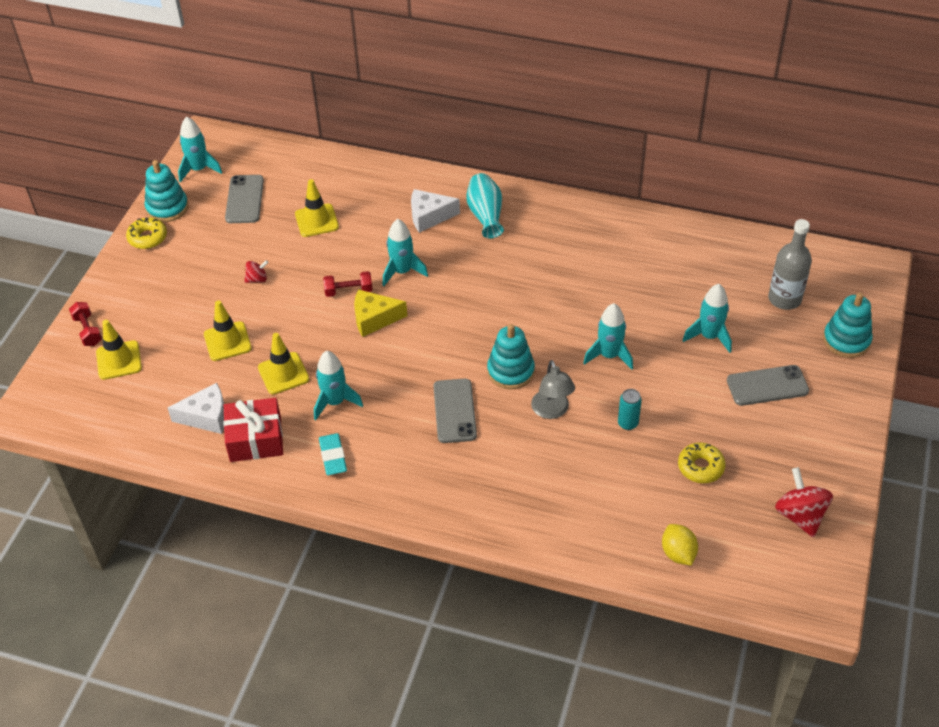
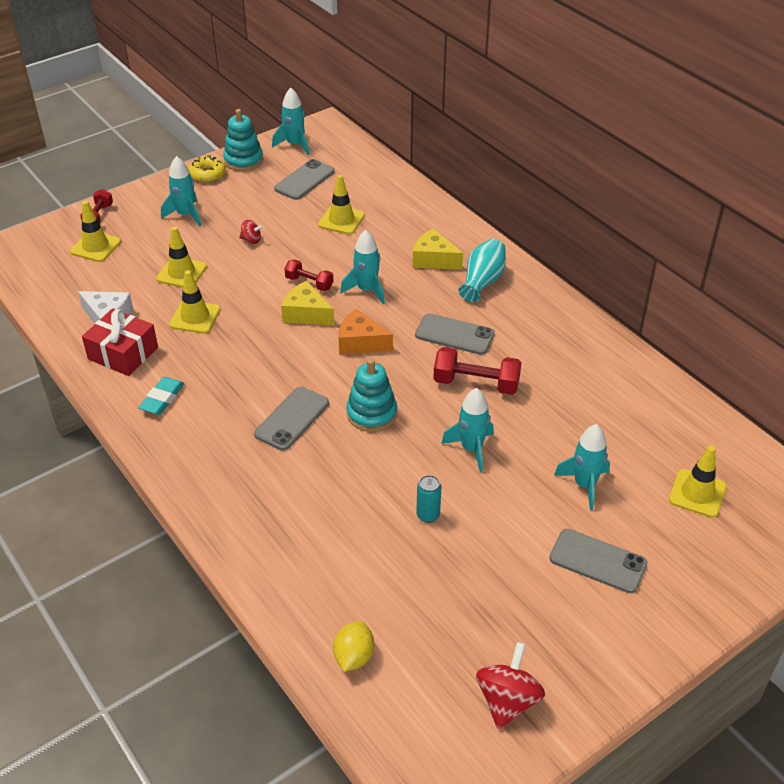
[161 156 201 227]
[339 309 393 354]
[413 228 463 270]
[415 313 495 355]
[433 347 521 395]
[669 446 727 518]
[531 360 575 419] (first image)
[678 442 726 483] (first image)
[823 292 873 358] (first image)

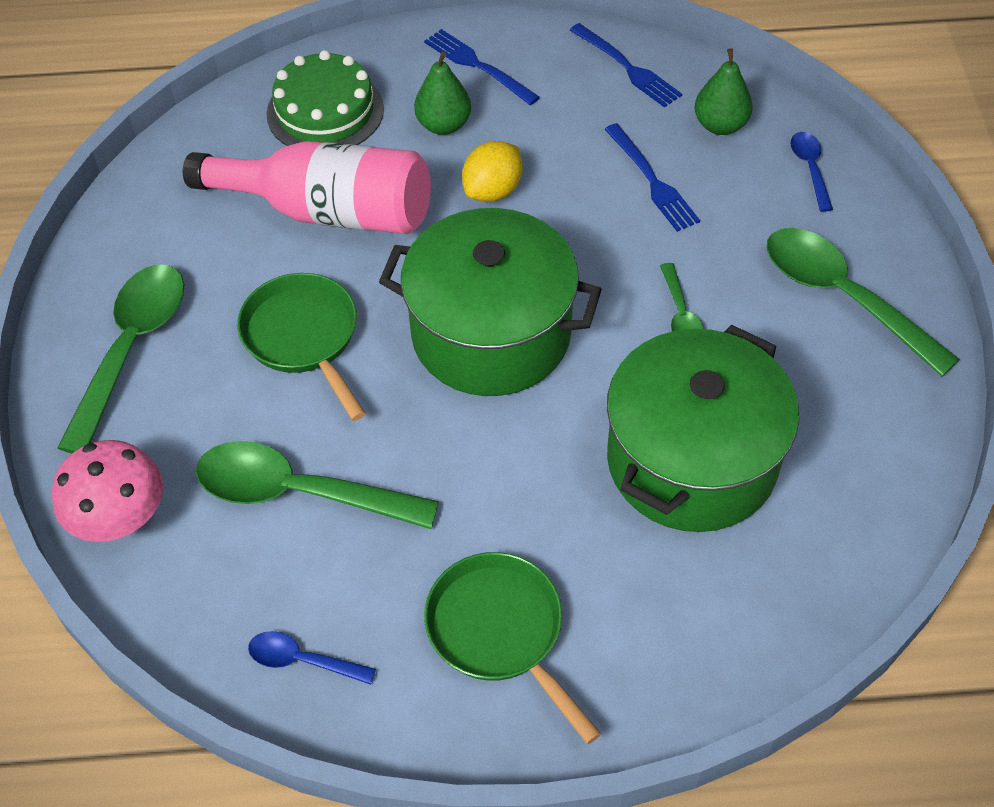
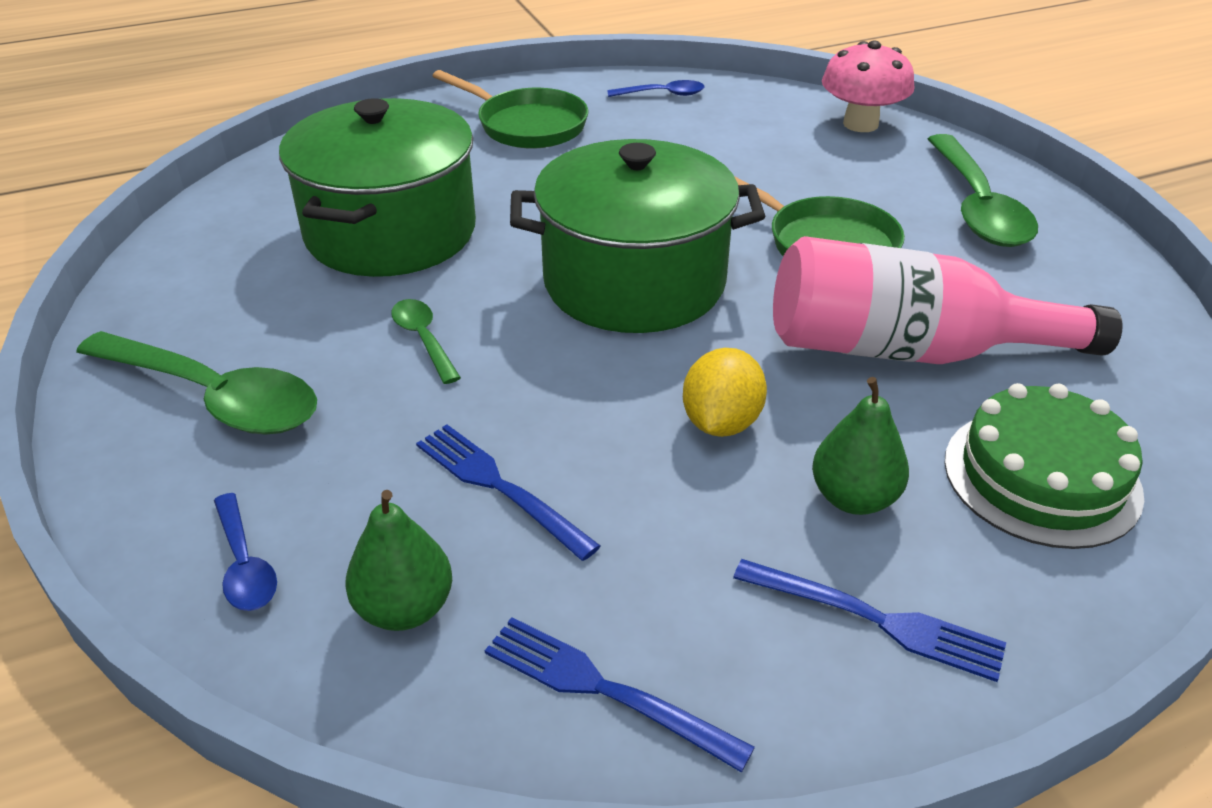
[196 441 439 529] (first image)

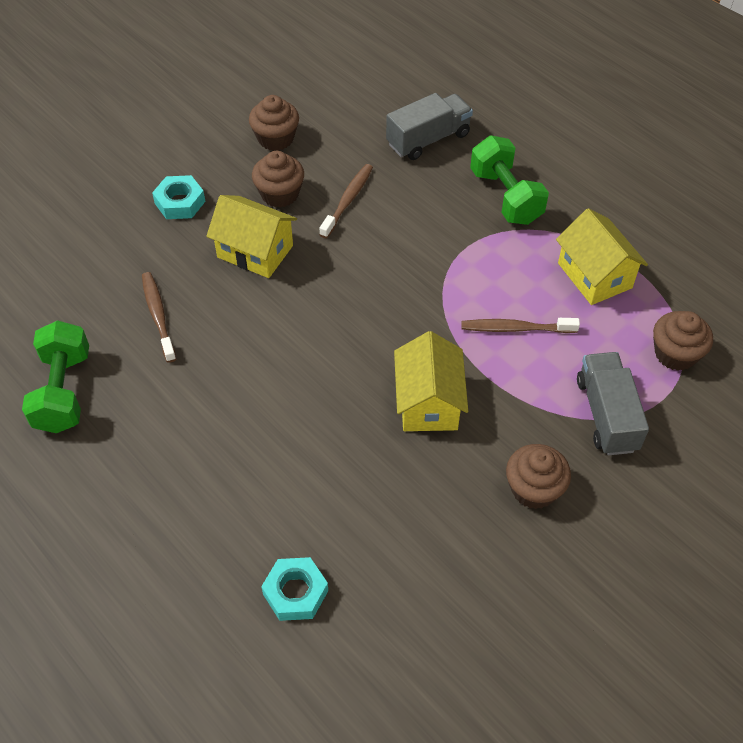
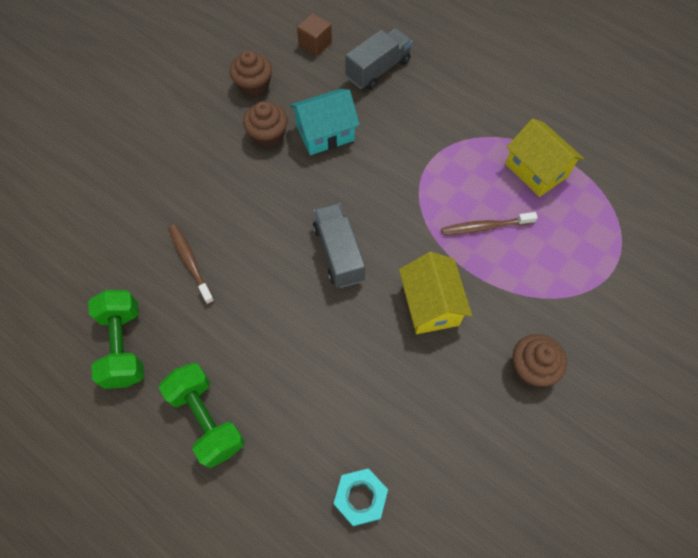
[159 363 245 468]
[290 89 360 155]
[297 13 332 56]
[313 203 365 288]
[152 175 205 219] (first image)
[206 195 297 278] (first image)
[653 311 713 371] (first image)

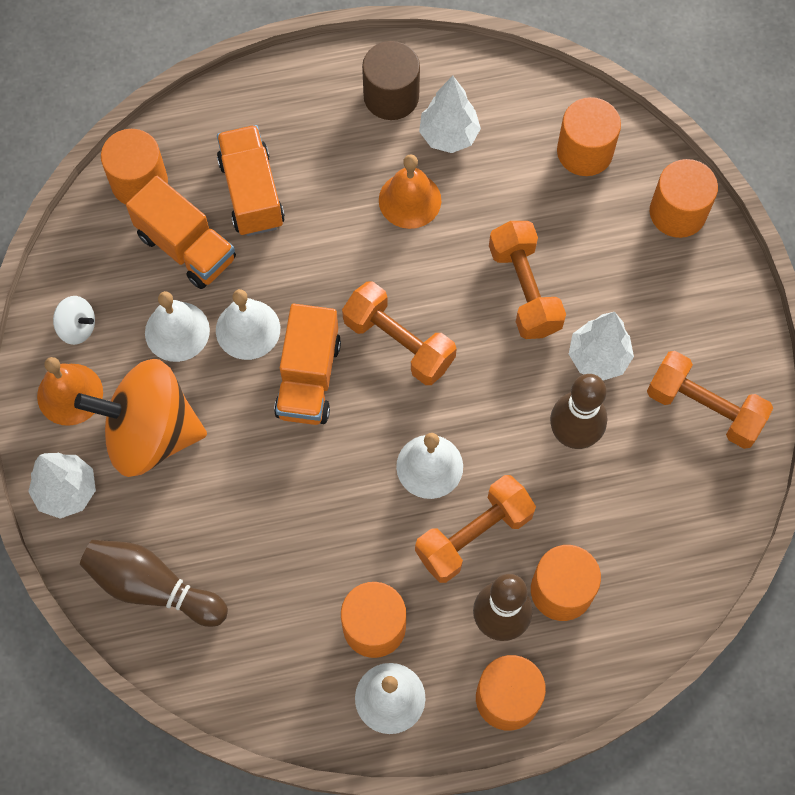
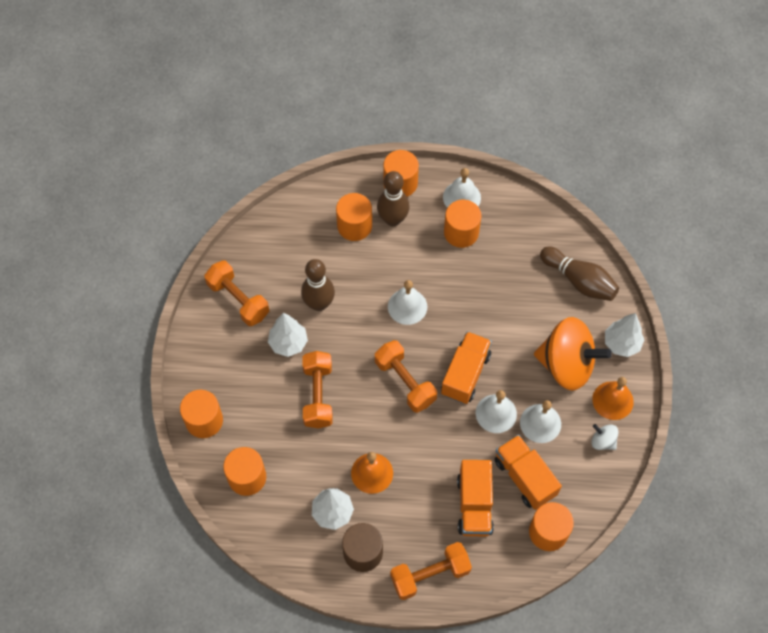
[390 542 472 600]

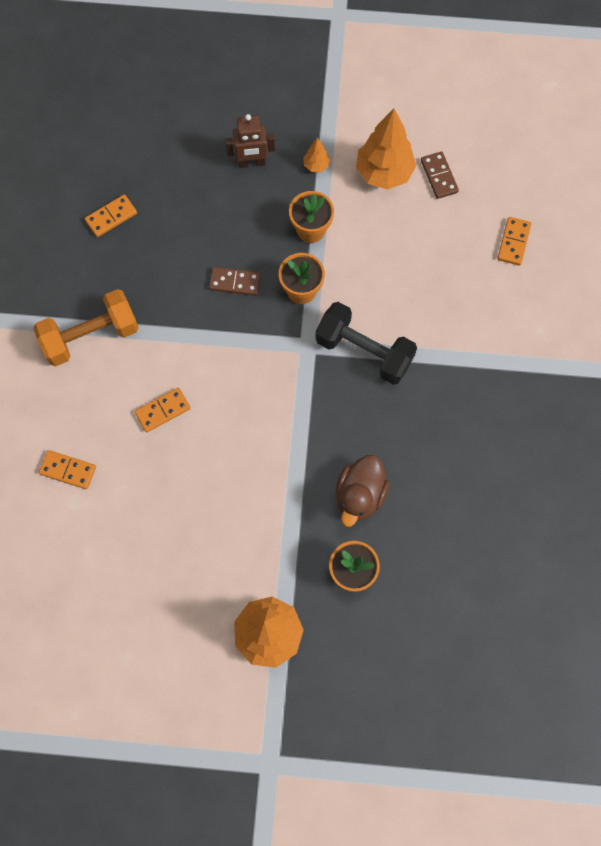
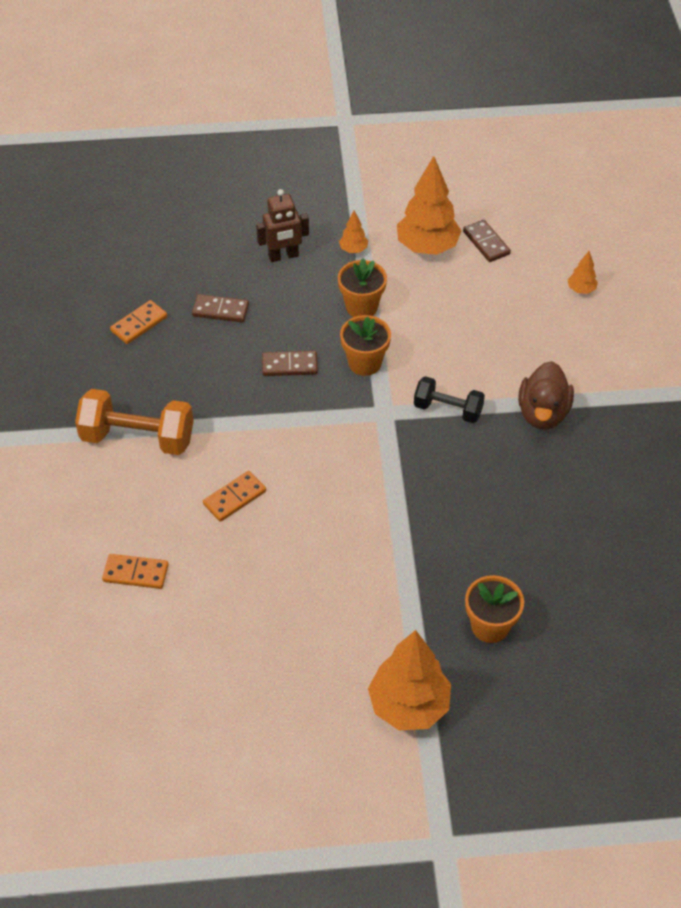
[75 389 193 455]
[192 294 249 323]
[414 376 485 423]
[518 361 574 429]
[568 251 598 294]

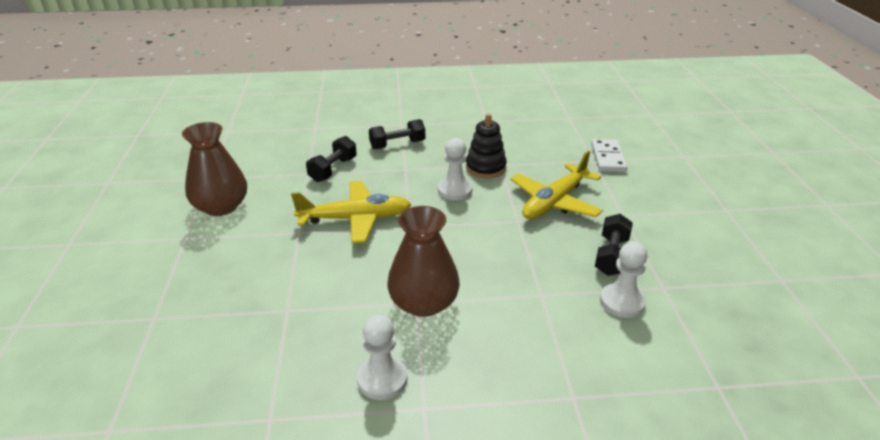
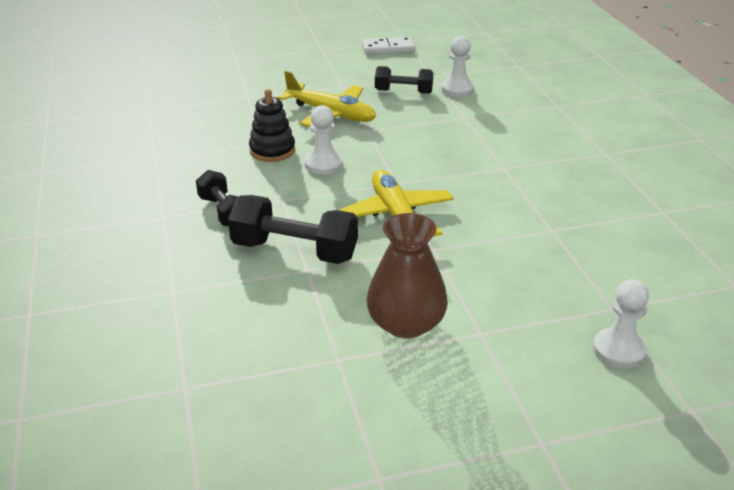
[228 195 358 264]
[362 37 415 54]
[593 279 649 369]
[387 206 460 317] (first image)

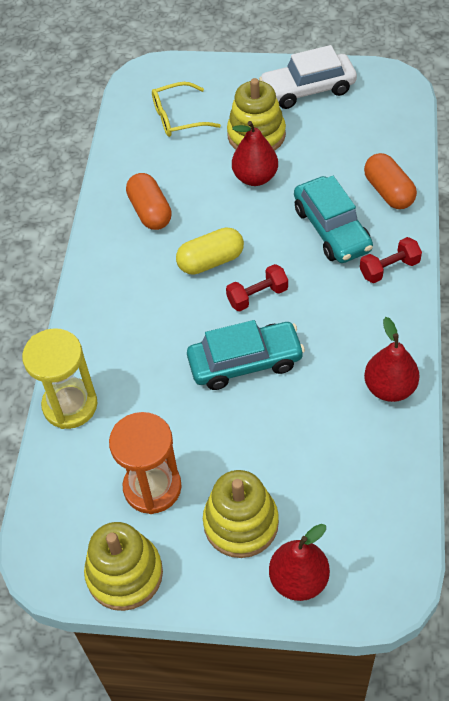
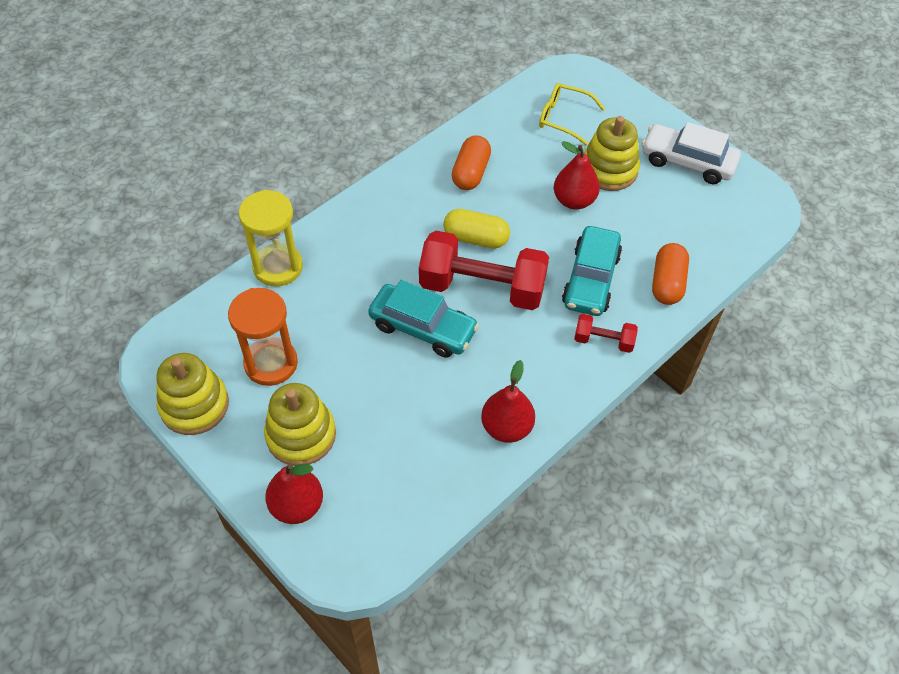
[419 231 549 310]

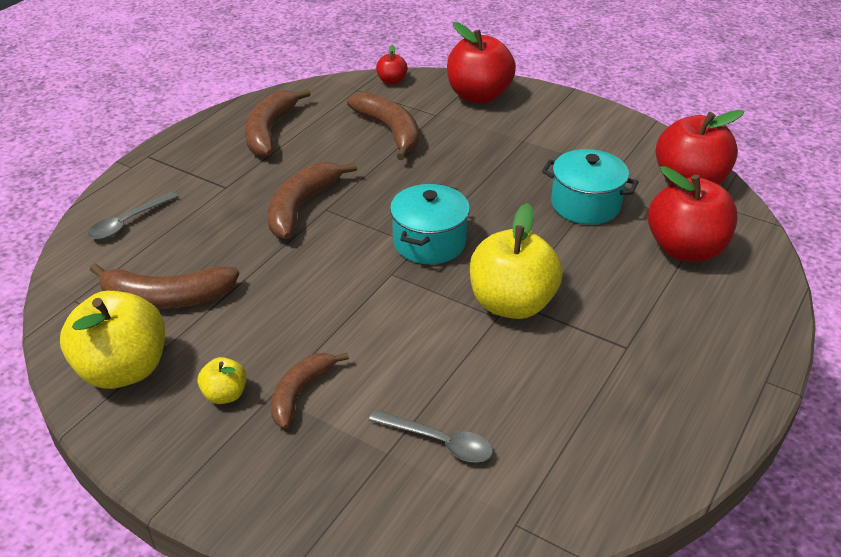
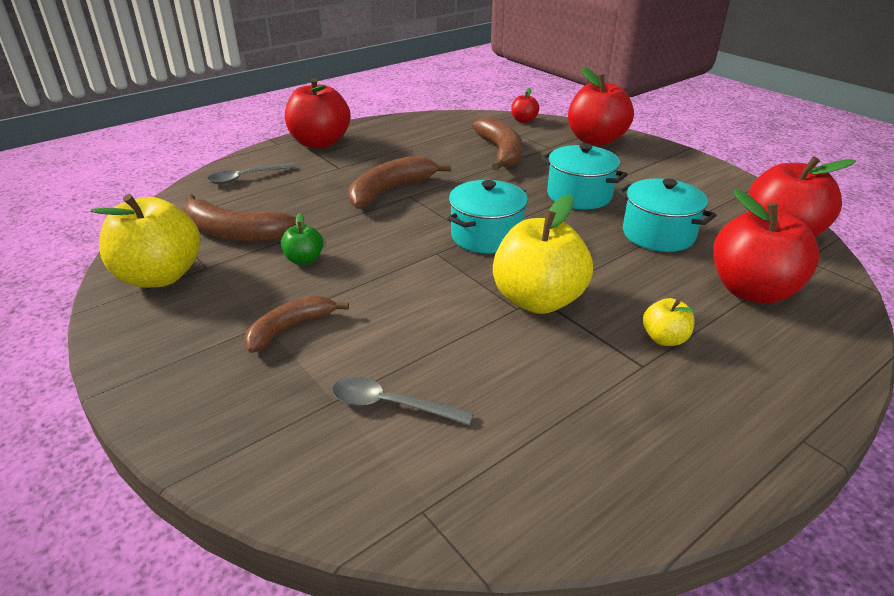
[281 213 323 265]
[285 78 351 148]
[332 377 474 425]
[541 144 628 209]
[643 298 695 346]
[245 89 310 157] (first image)

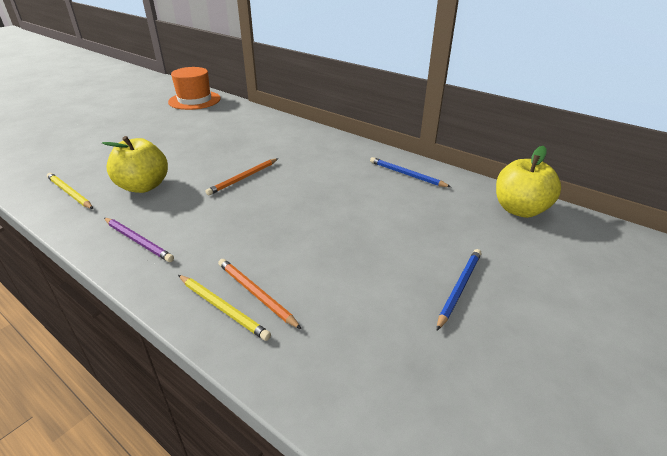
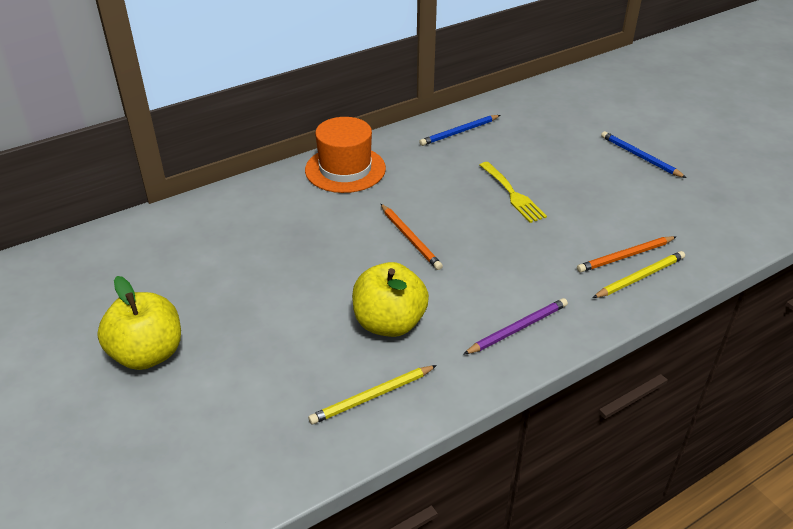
[97 276 181 370]
[305 117 386 193]
[480 162 547 223]

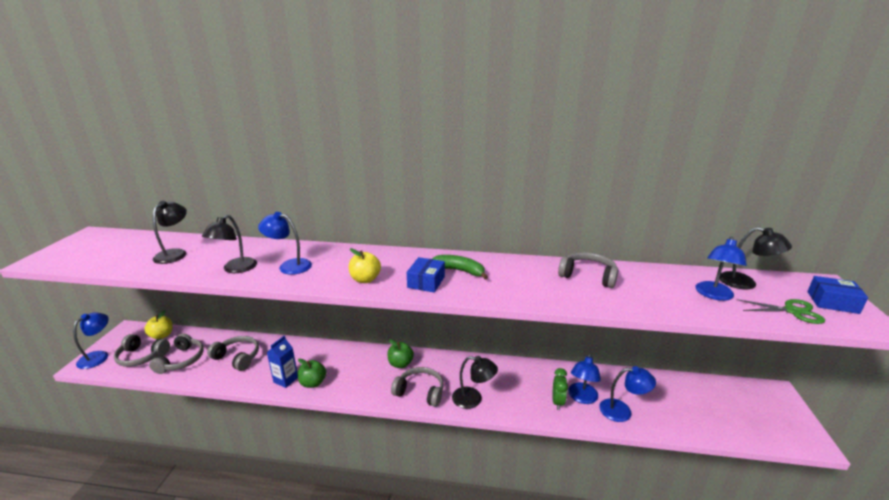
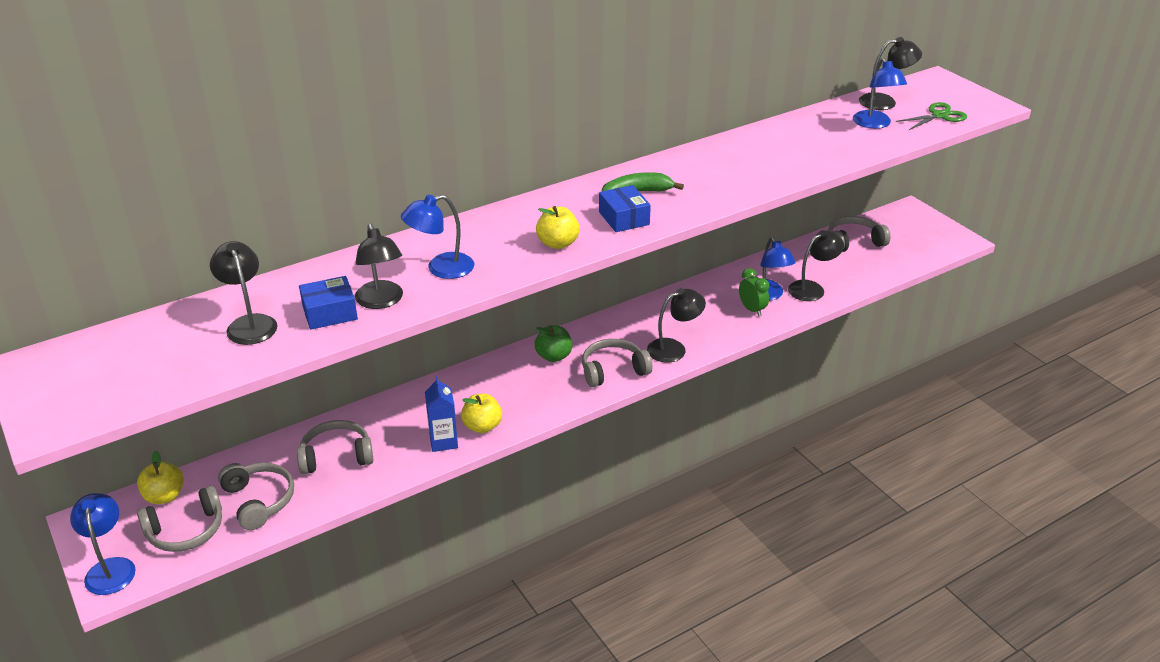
[299 276 358 330]
[461 394 502 433]
[788 230 844 301]
[828 216 890 252]

